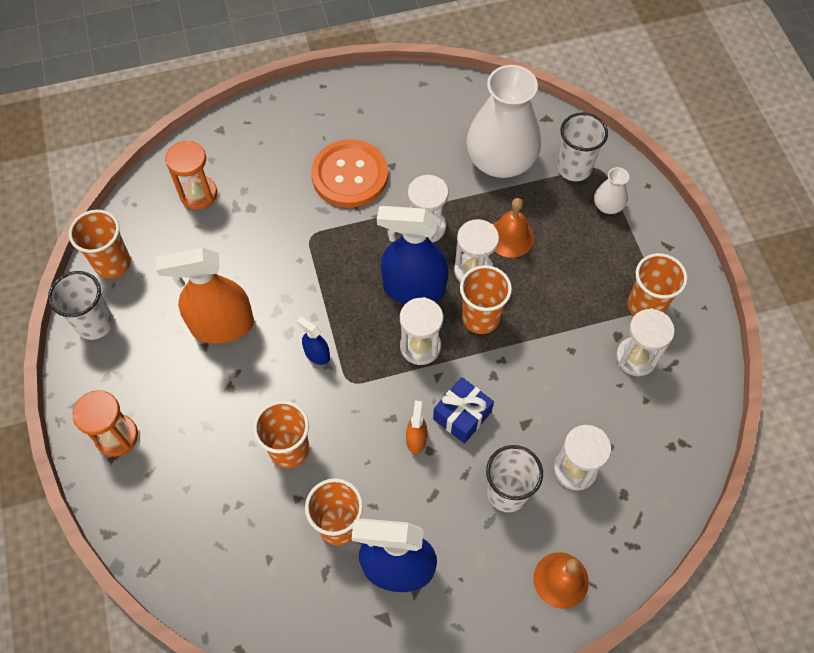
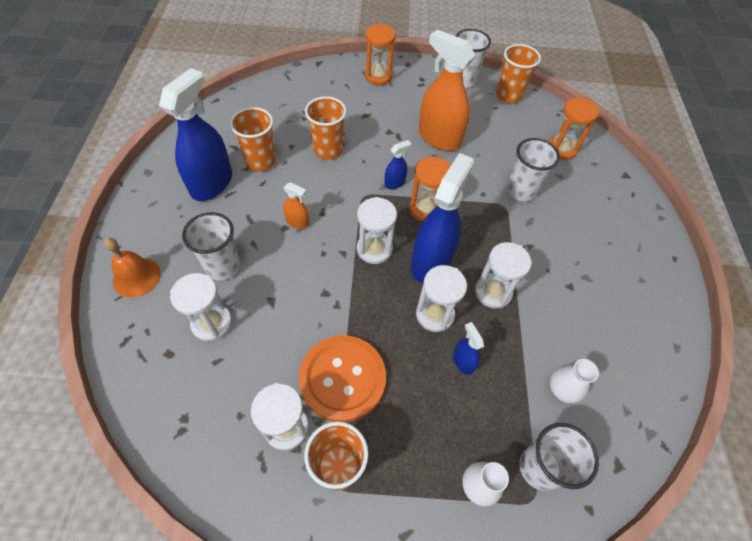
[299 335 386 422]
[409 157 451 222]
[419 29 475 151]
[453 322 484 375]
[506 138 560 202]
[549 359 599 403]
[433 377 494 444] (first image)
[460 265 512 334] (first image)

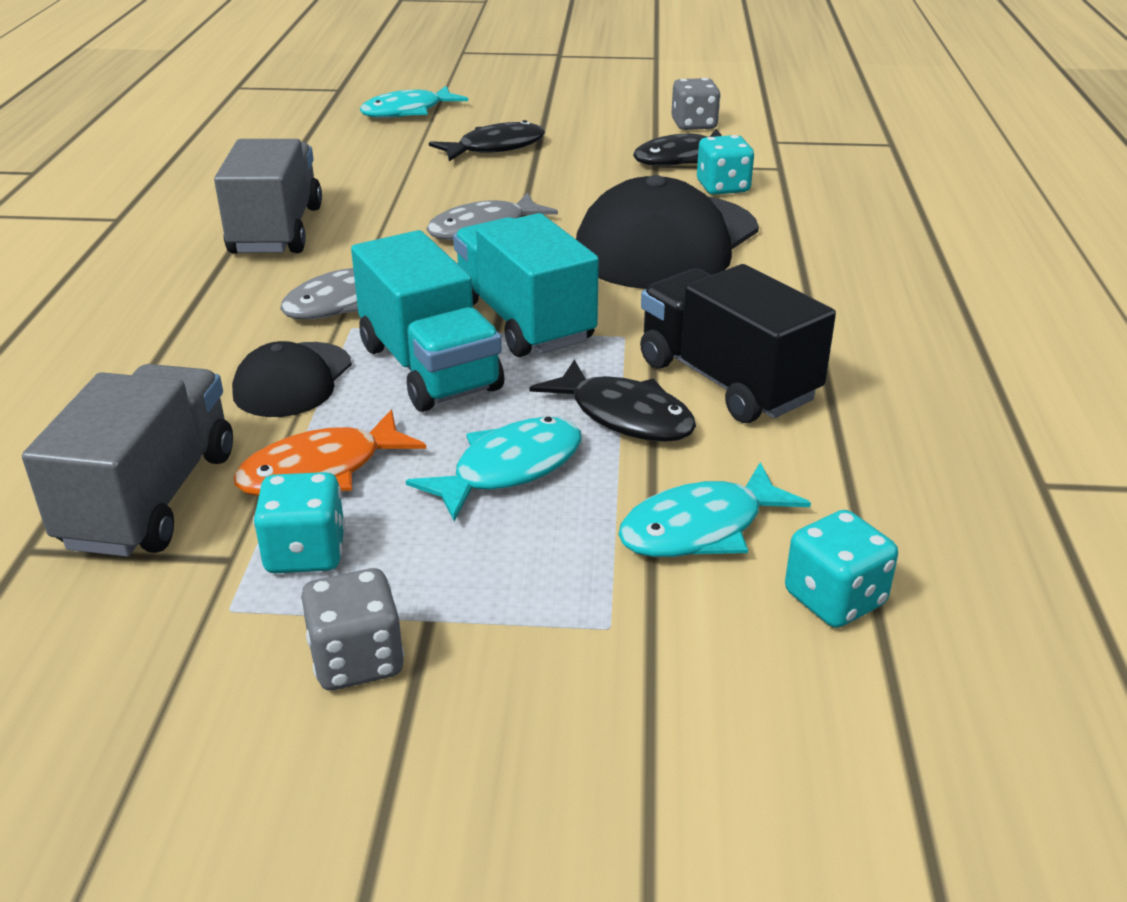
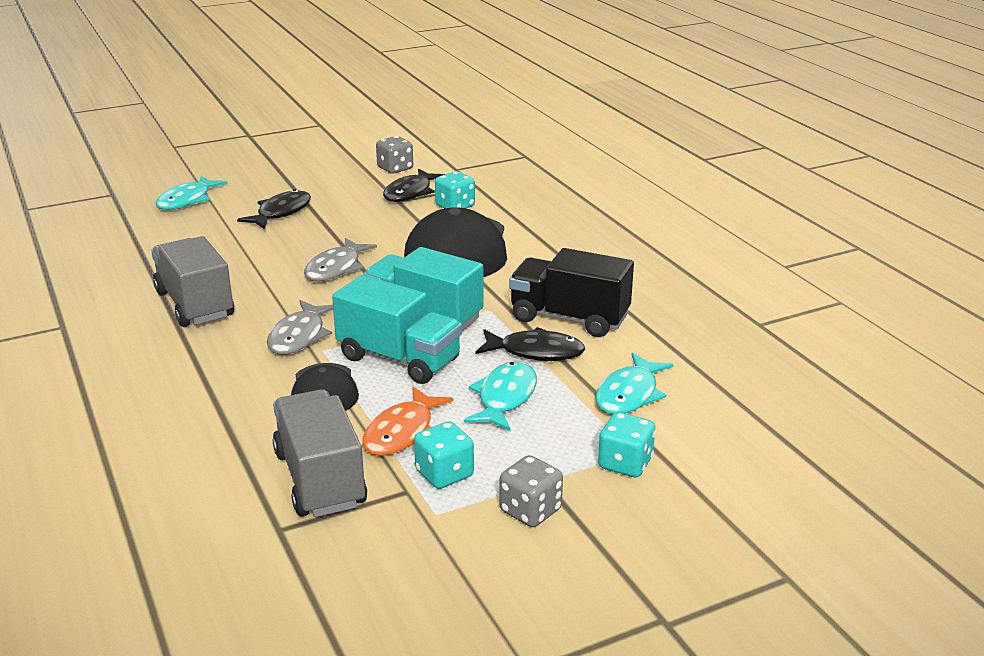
[598 412 656 477]

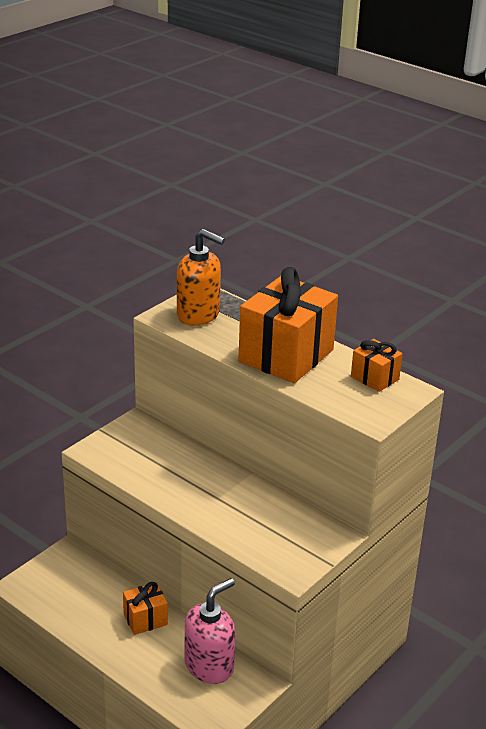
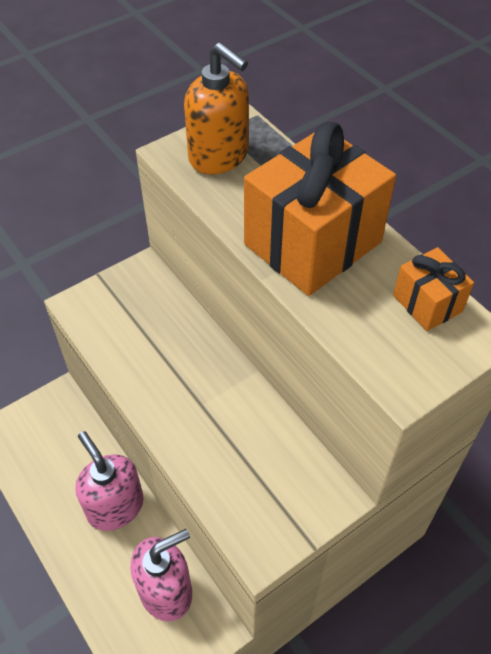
[76 431 144 531]

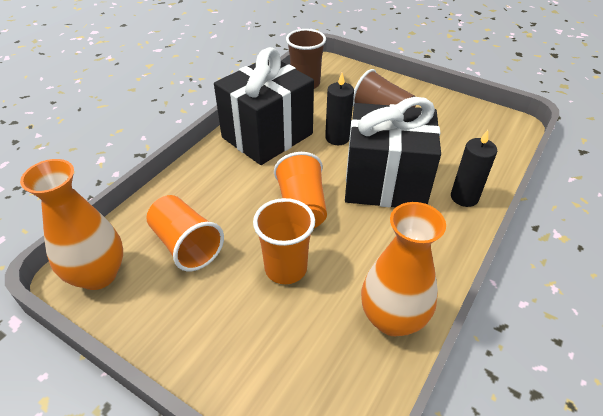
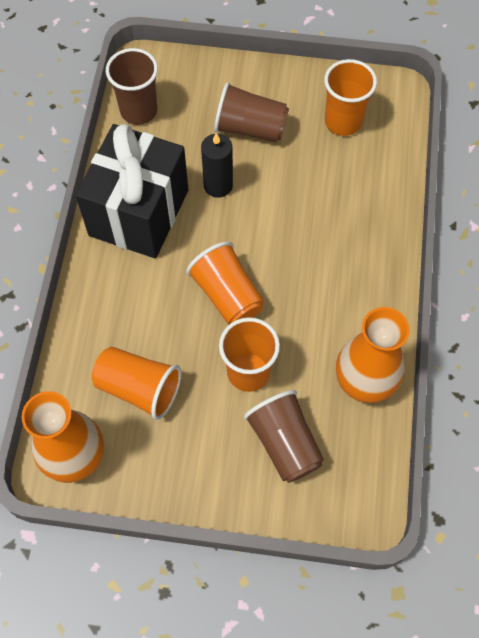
[244 390 324 483]
[324 59 377 136]
[345 97 441 207] (first image)
[451 130 497 207] (first image)

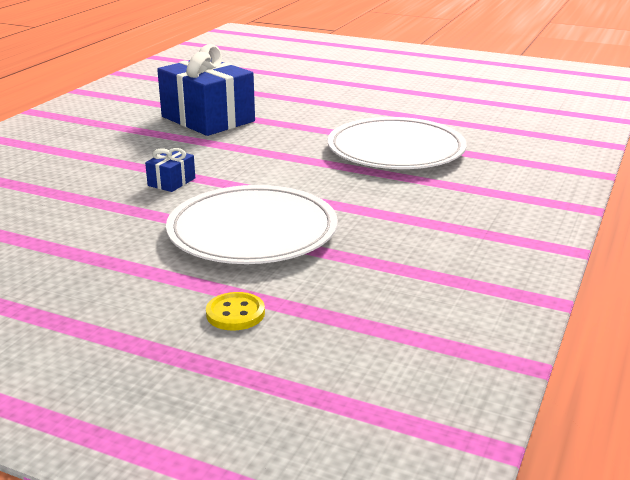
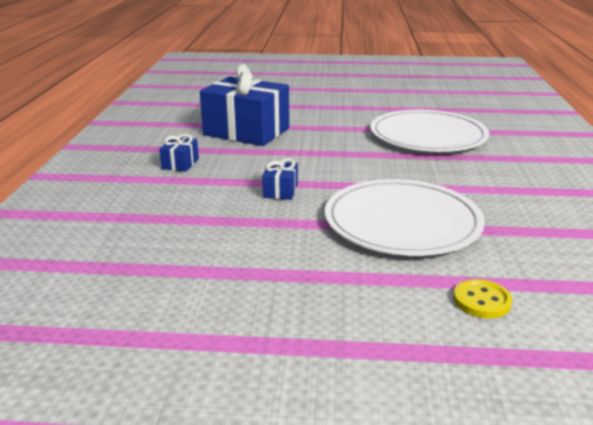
[159 134 199 172]

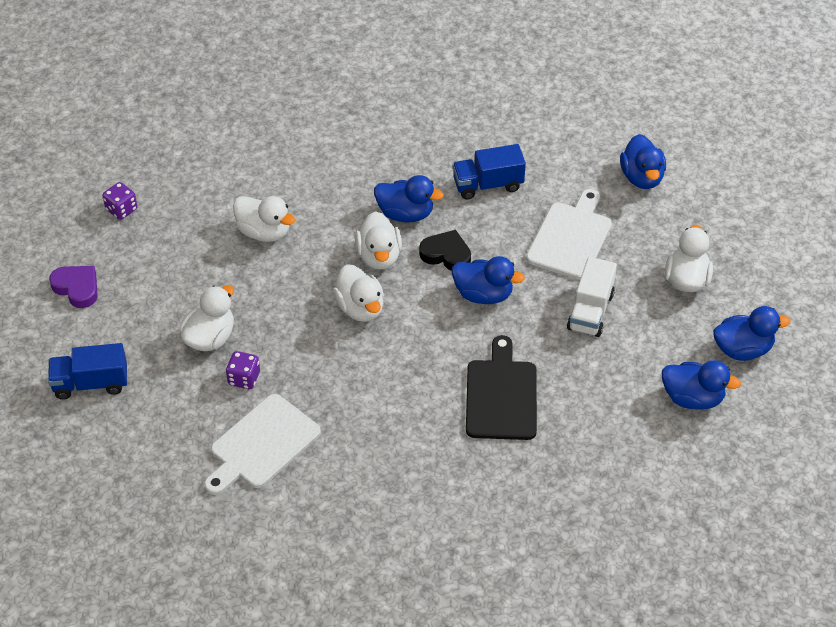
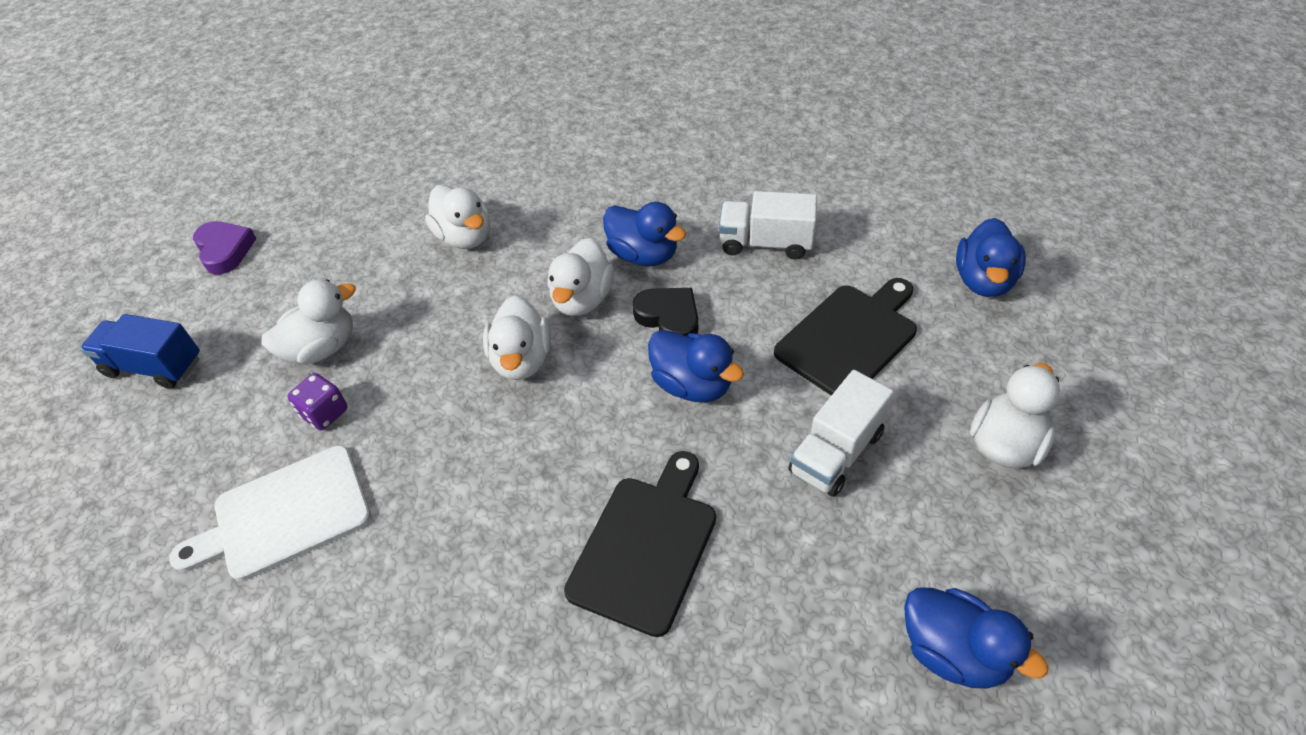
[719 191 817 260]
[774 278 917 396]
[102 182 137 220] (first image)
[713 306 790 361] (first image)

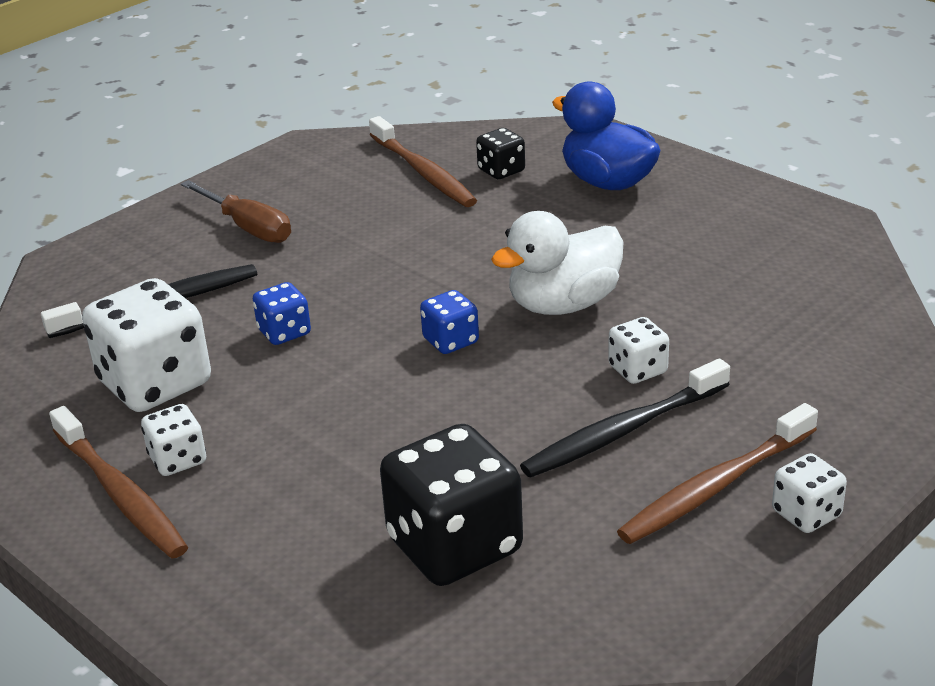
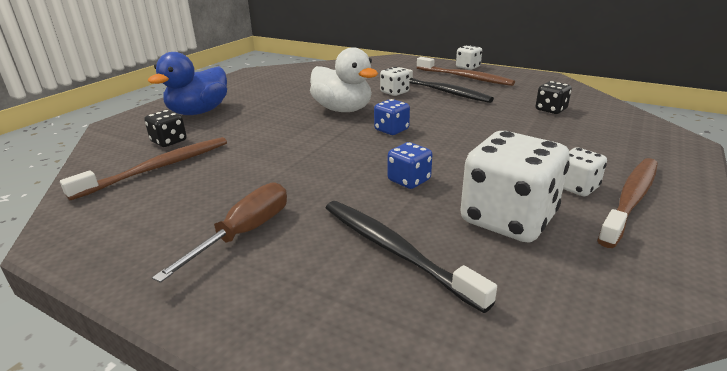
[536 81 572 114]

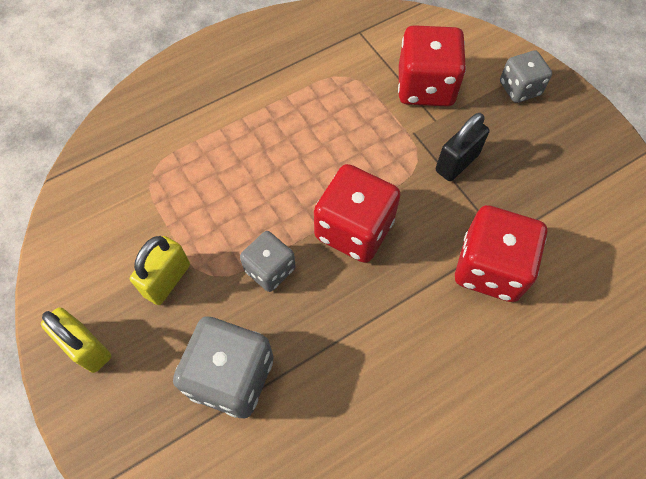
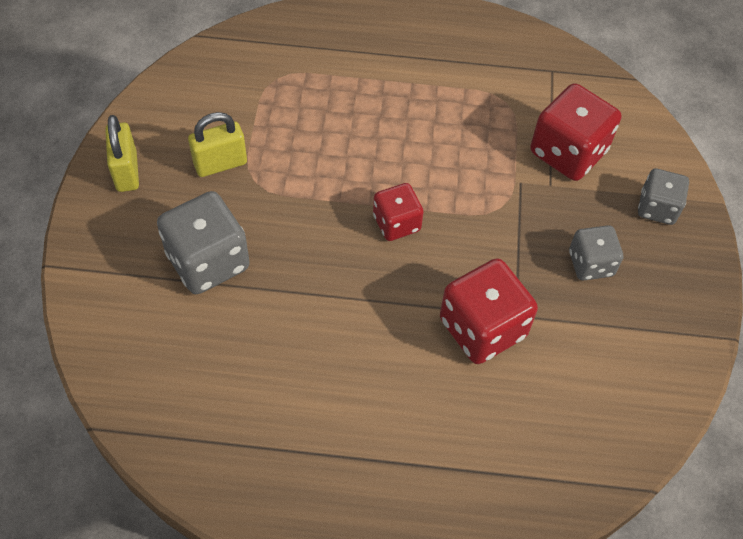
[373 183 424 241]
[569 225 623 281]
[436 113 490 181] (first image)

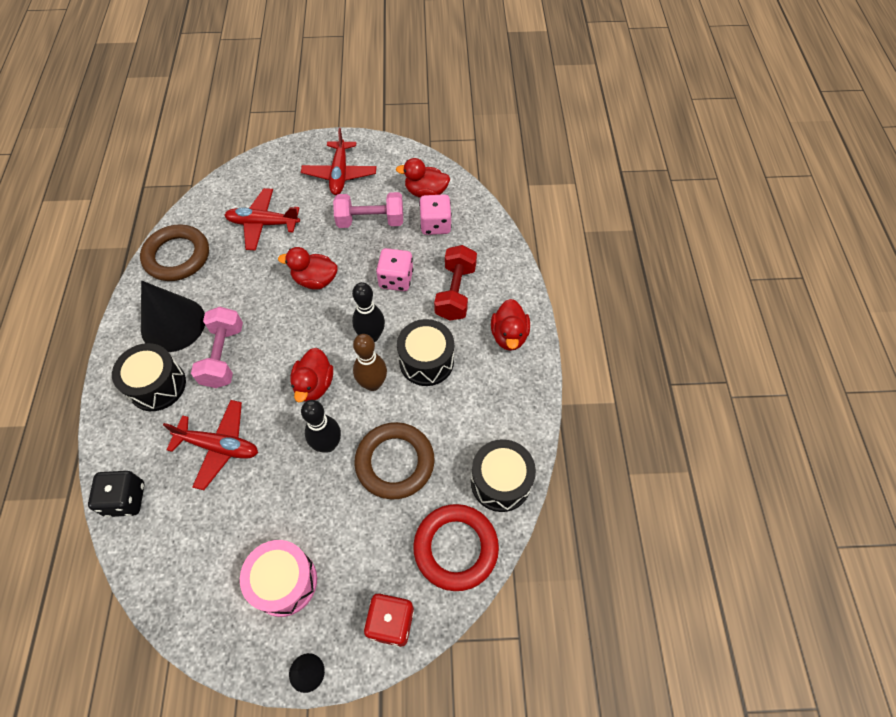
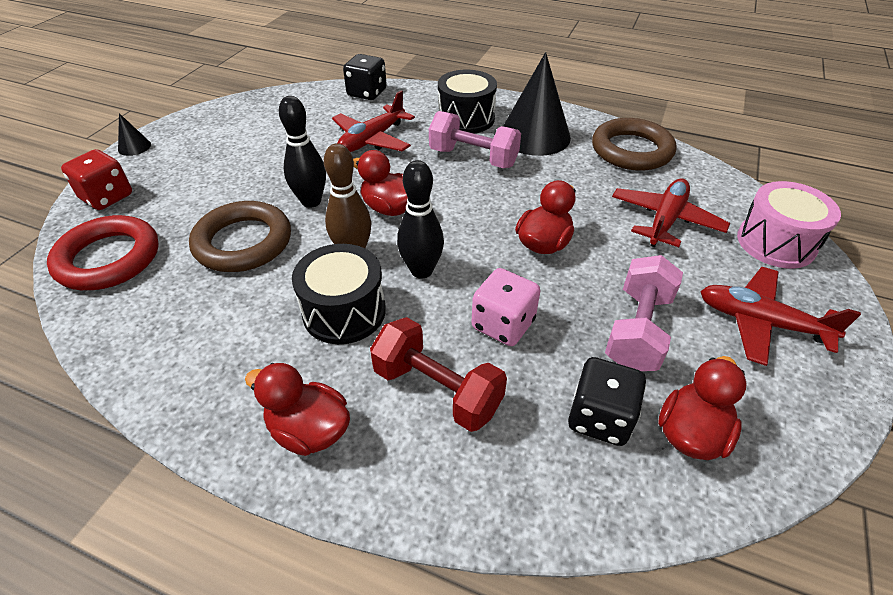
[568 357 646 446]
[737 181 841 268]
[471 439 536 512] (first image)

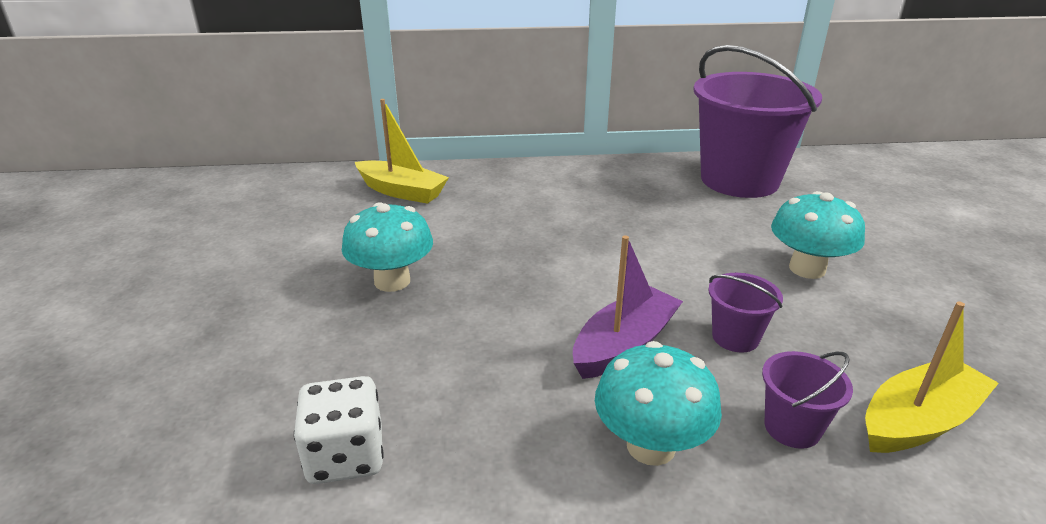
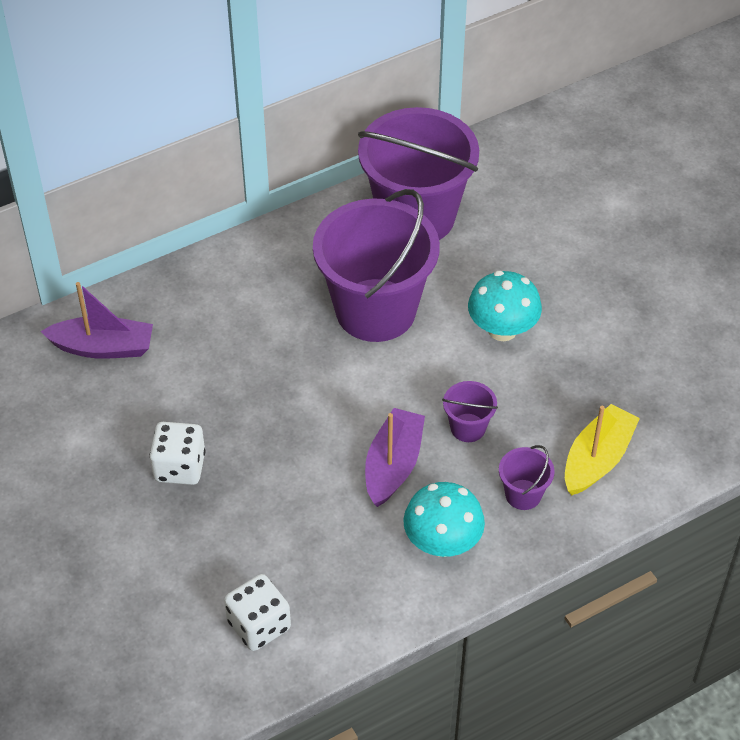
[41 282 153 359]
[150 422 205 485]
[313 189 440 342]

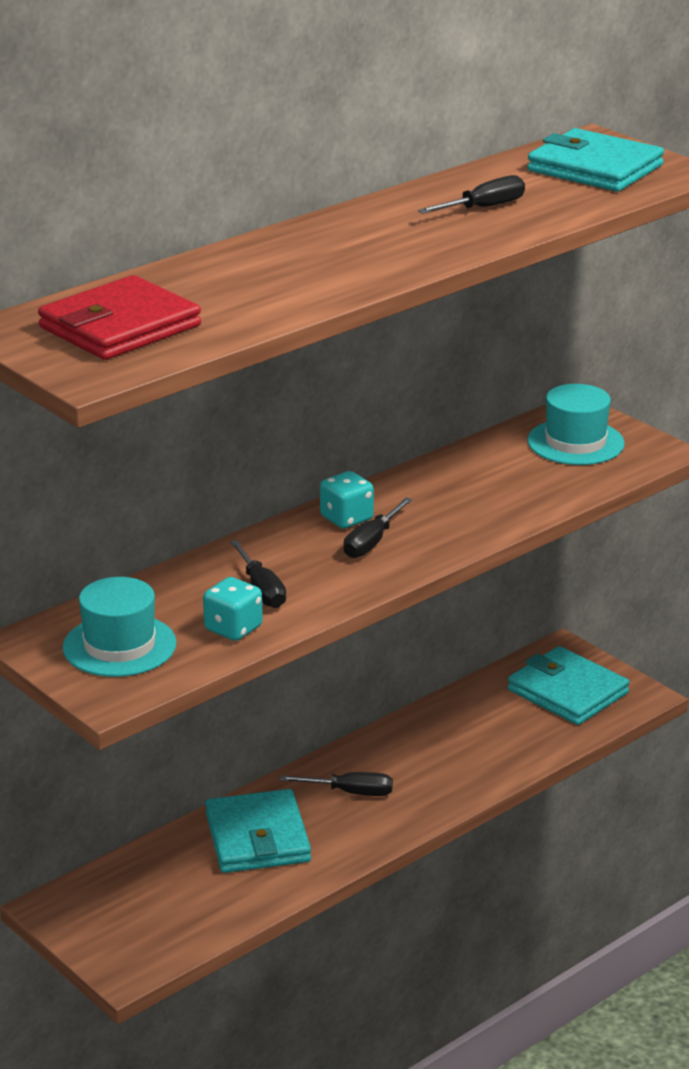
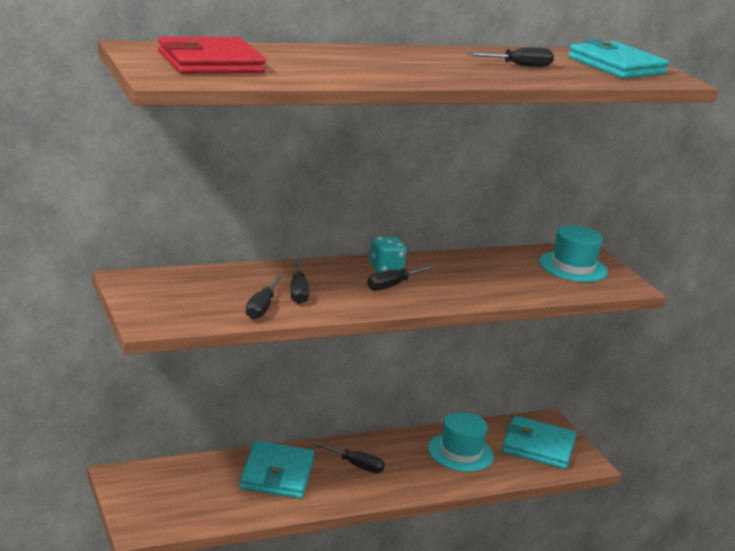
[246 275 283 319]
[428 412 494 472]
[502 416 577 469]

